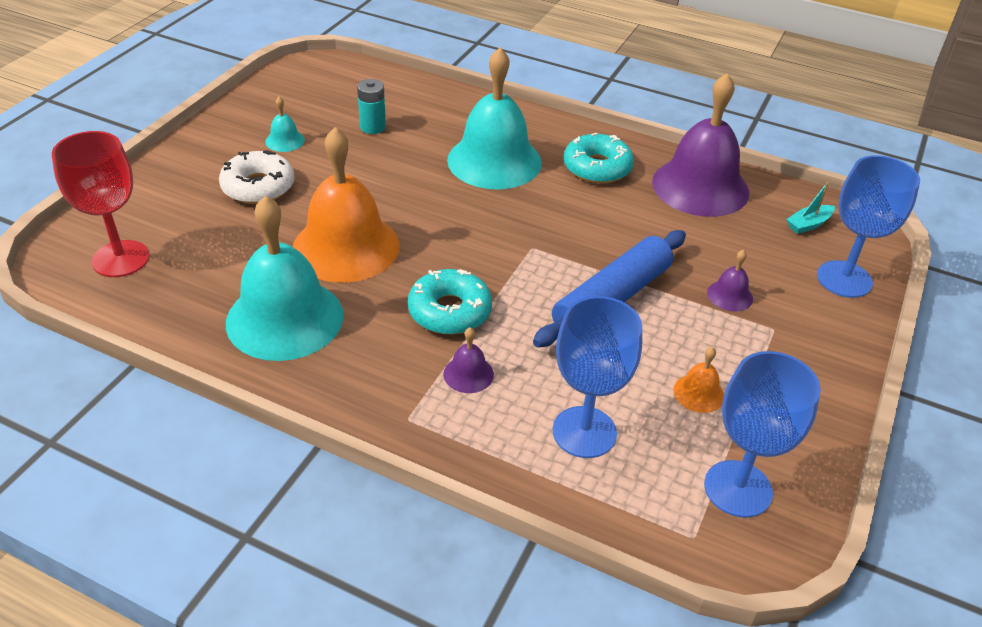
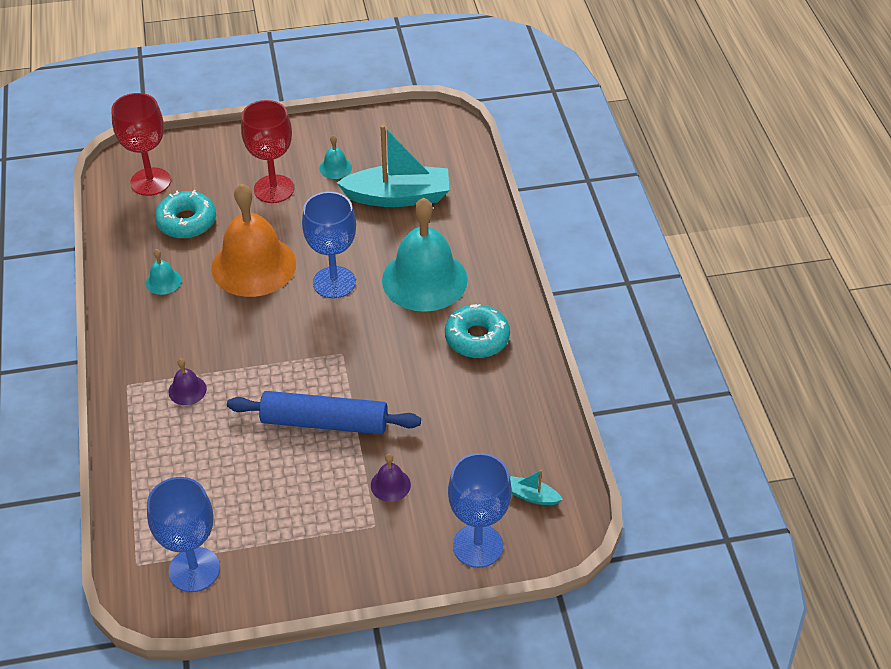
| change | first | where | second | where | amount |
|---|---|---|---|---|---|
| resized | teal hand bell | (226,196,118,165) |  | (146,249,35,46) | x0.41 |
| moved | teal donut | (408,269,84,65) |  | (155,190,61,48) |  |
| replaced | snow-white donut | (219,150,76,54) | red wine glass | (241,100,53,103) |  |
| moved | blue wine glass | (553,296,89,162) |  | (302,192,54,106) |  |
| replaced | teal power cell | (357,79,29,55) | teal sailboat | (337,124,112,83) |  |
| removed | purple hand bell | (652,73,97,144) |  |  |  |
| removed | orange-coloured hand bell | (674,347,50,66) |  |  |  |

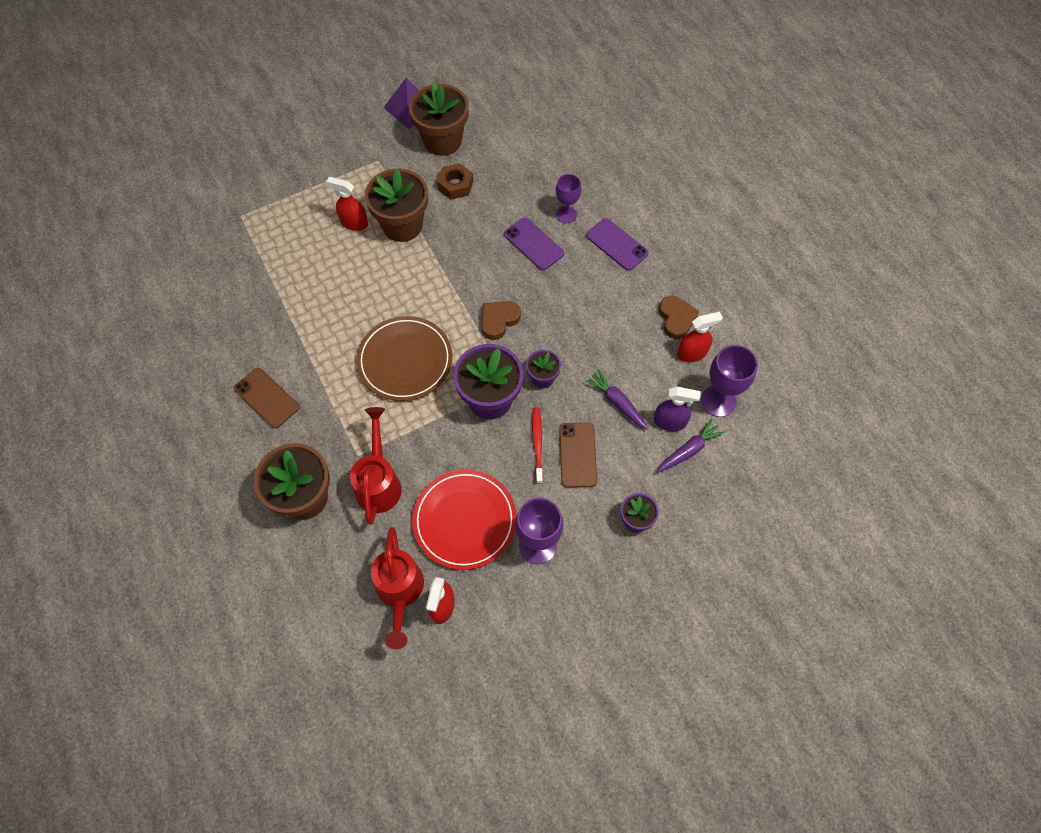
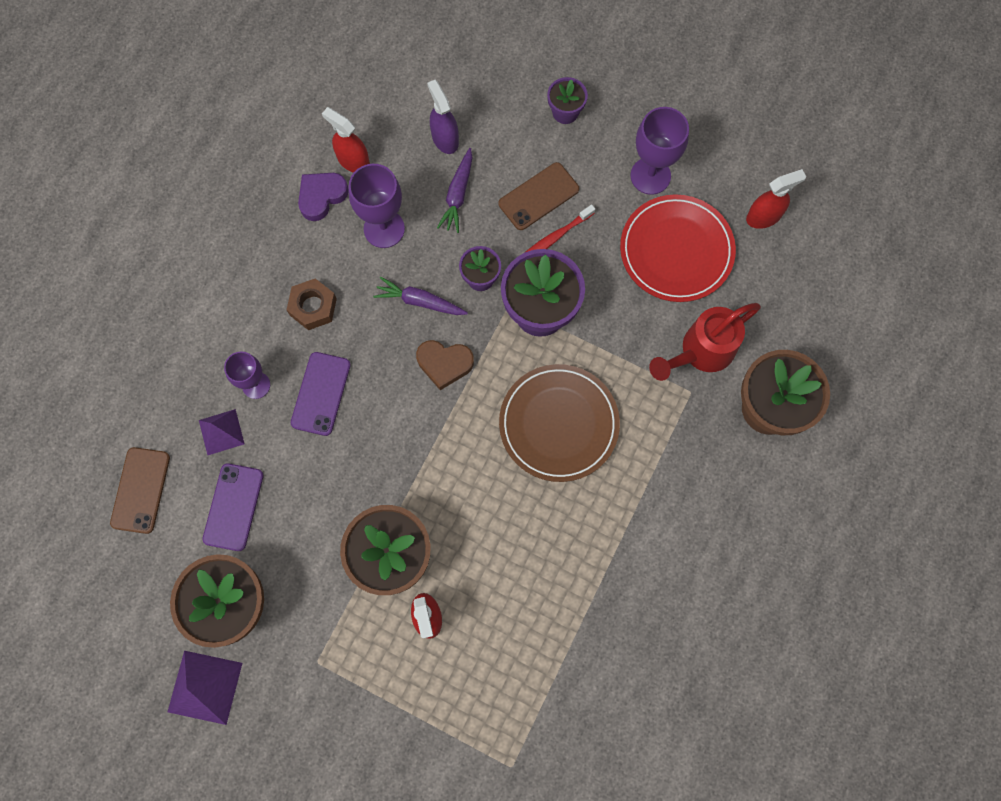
| change | first | where | second | where | amount |
|---|---|---|---|---|---|
| moved | dark brown smartphone | (234,368,66,60) |  | (110,447,60,87) |  |
| added |  |  | purple pyramid shape | (199,409,46,46) |  |
| moved | purple smartphone | (586,218,62,53) |  | (202,463,61,88) |  |
| moved | dark brown hex nut | (437,163,36,36) |  | (287,278,50,52) |  |
| recoloured | dark brown love heart | (659,296,40,43) | purple love heart | (298,173,51,48) |  |
| moved | purple wine glass | (701,345,57,72) |  | (349,164,56,84) |  |
| moved | purple root vegetable | (657,419,68,54) |  | (373,277,95,38) |  |
| removed | red watering pot | (371,527,53,122) |  |  |  |

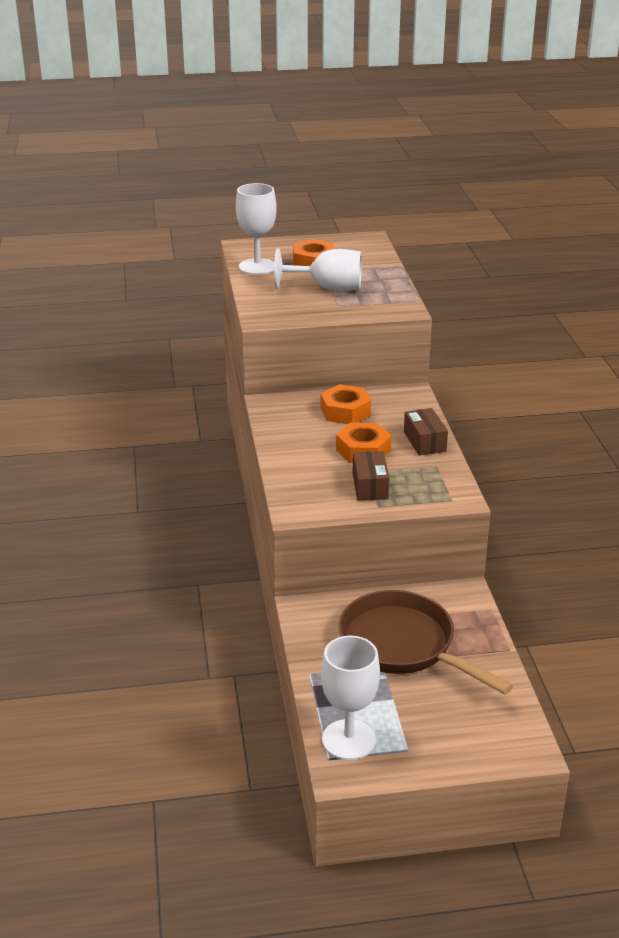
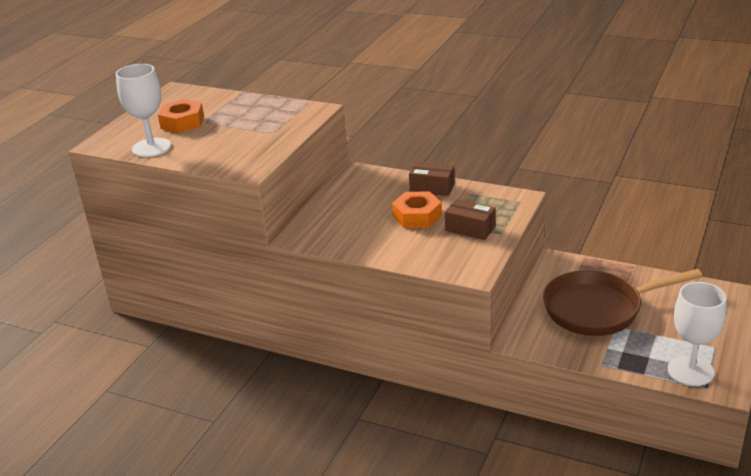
| change | first | where | second | where | amount |
|---|---|---|---|---|---|
| removed | snow-white wine glass | (274,248,88,43) |  |  |  |
| removed | orange-coloured hex nut | (321,384,50,40) |  |  |  |

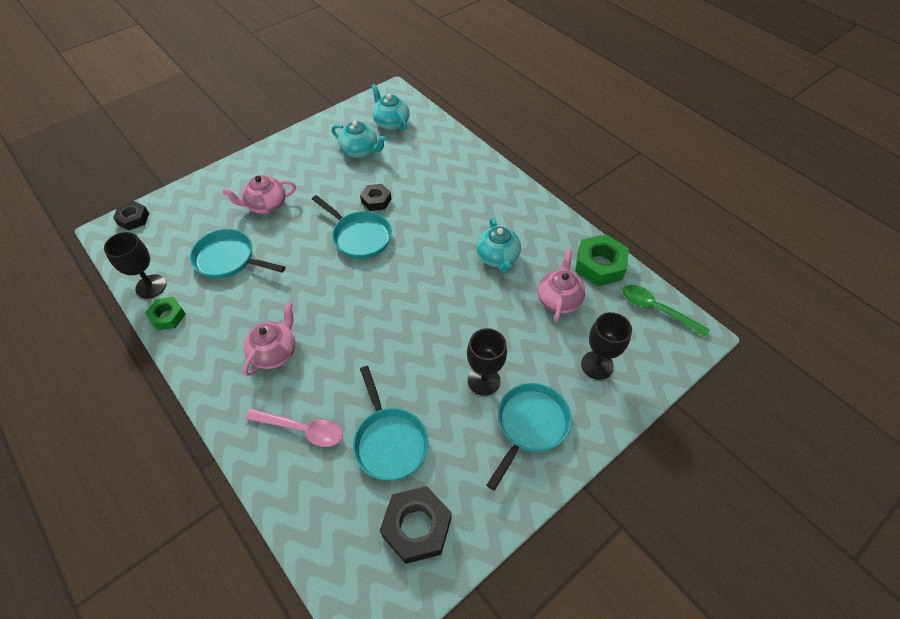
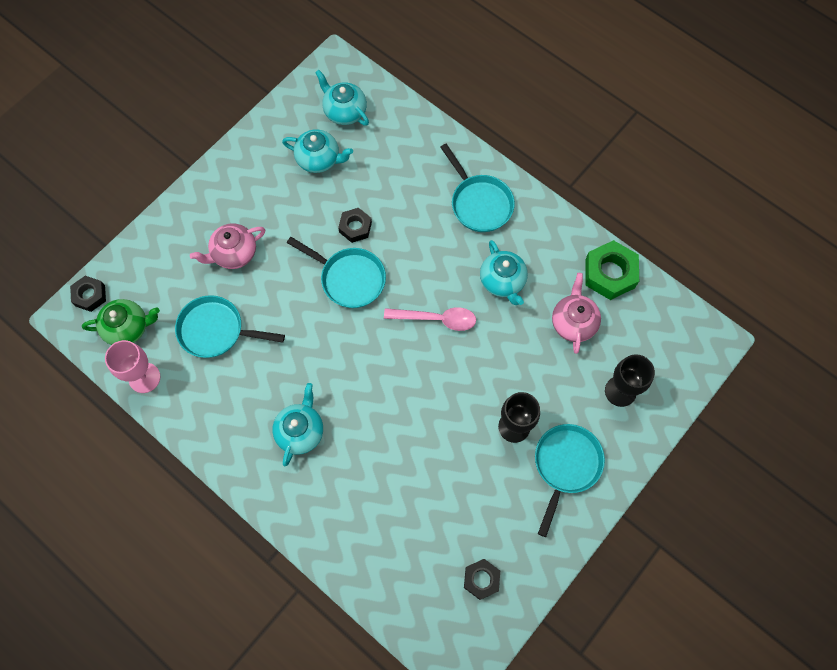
| change | first | where | second | where | amount |
|---|---|---|---|---|---|
| added |  |  | emerald china teapot | (82,299,78,46) |  |
| recoloured | jet-black wine glass | (104,232,62,67) | pink wine glass | (105,340,56,53) |  |
| recoloured | pink china teapot | (243,302,52,74) | teal china teapot | (272,383,51,83) |  |
| moved | pink spoon | (246,408,97,39) |  | (384,307,92,24) |  |
| moved | teal frying pan | (353,366,76,114) |  | (440,144,75,88) |  |
| resized | jet-black hex nut | (380,486,72,78) |  | (464,559,36,41) | x0.61 |
| removed | emerald hex nut | (145,297,41,34) |  |  |  |
| removed | emerald spoon | (622,285,88,52) |  |  |  |

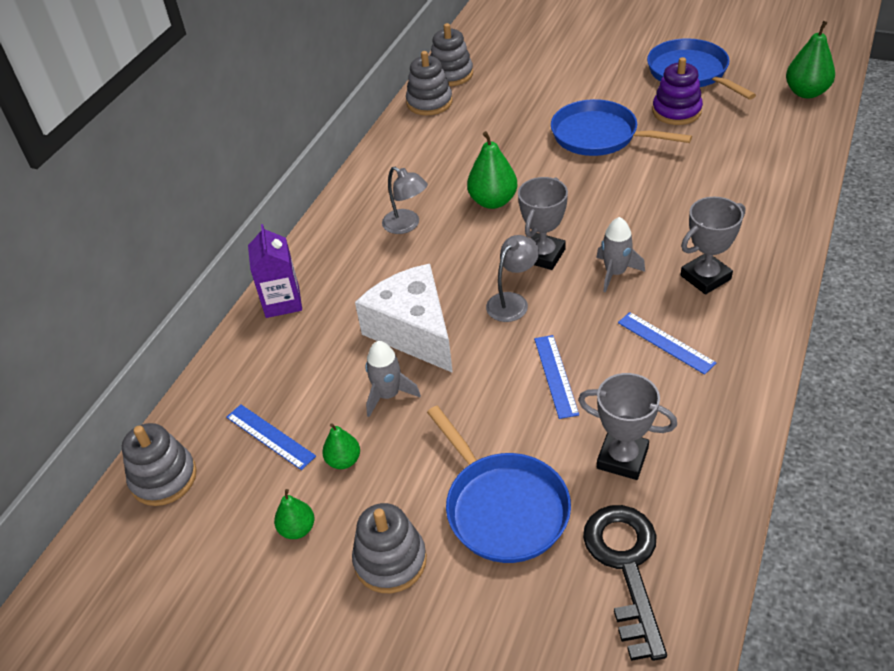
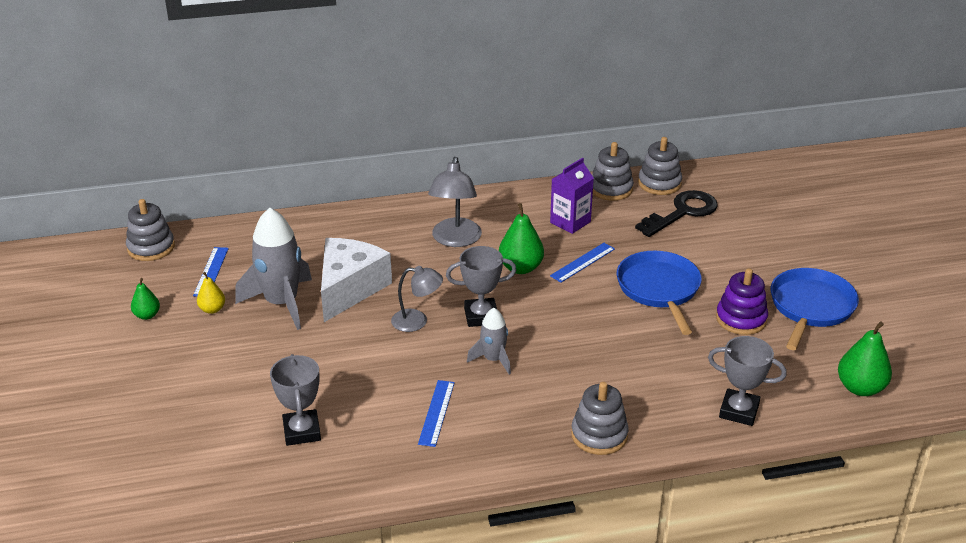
| change | first | where | second | where | amount |
|---|---|---|---|---|---|
| recoloured | emerald pear | (322,423,38,46) | yellow pear | (197,272,28,42) |  |
| resized | gray spaceship | (366,341,55,76) |  | (235,208,77,122) | x1.83 |
| resized | gray reading lamp | (382,167,46,67) |  | (428,157,54,90) | x1.52 |
| moved | purple carton | (248,224,54,94) |  | (550,158,44,76) |  |
| moved | blue measuring stick | (534,335,45,84) |  | (550,243,65,39) |  |
| moved | gray stacking rings | (352,503,75,90) |  | (571,382,58,73) |  |
| moved | jet-black key | (583,505,84,156) |  | (635,190,83,47) |  |
| moved | gray award cup | (680,197,65,97) |  | (708,336,79,90) |  |
| removed | blue frying pan | (427,406,144,157) |  |  |  |

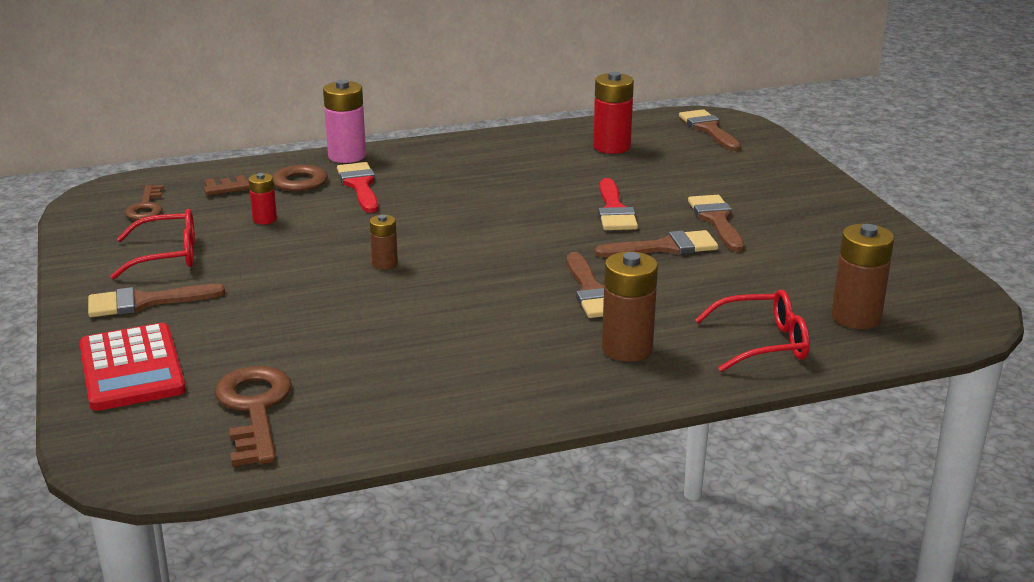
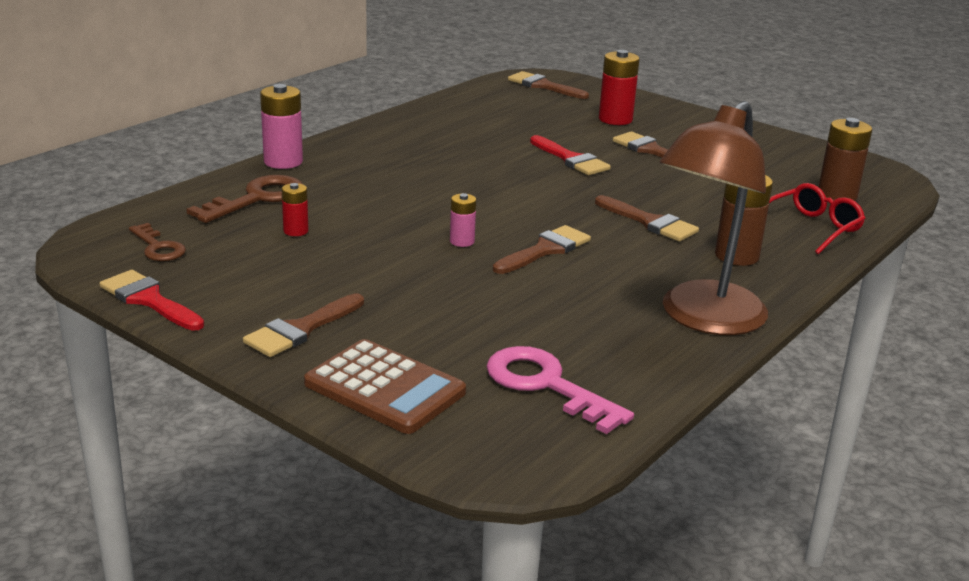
| change | first | where | second | where | amount |
|---|---|---|---|---|---|
| moved | red brush | (337,162,41,51) |  | (100,270,104,61) |  |
| recoloured | red calculator | (79,323,107,88) | dark brown calculator | (304,339,162,95) |  |
| recoloured | dark brown power cell | (370,215,28,54) | pink power cell | (450,193,26,54) |  |
| recoloured | dark brown key | (215,366,77,101) | pink key | (486,346,148,88) |  |
| moved | dark brown brush | (595,230,123,27) |  | (493,225,98,49) |  |
| moved | red power cell | (593,72,41,82) |  | (599,50,41,75) |  |
| added |  |  | dark brown reading lamp | (660,101,108,234) |  |
| removed | red glasses | (110,209,85,71) |  |  |  |

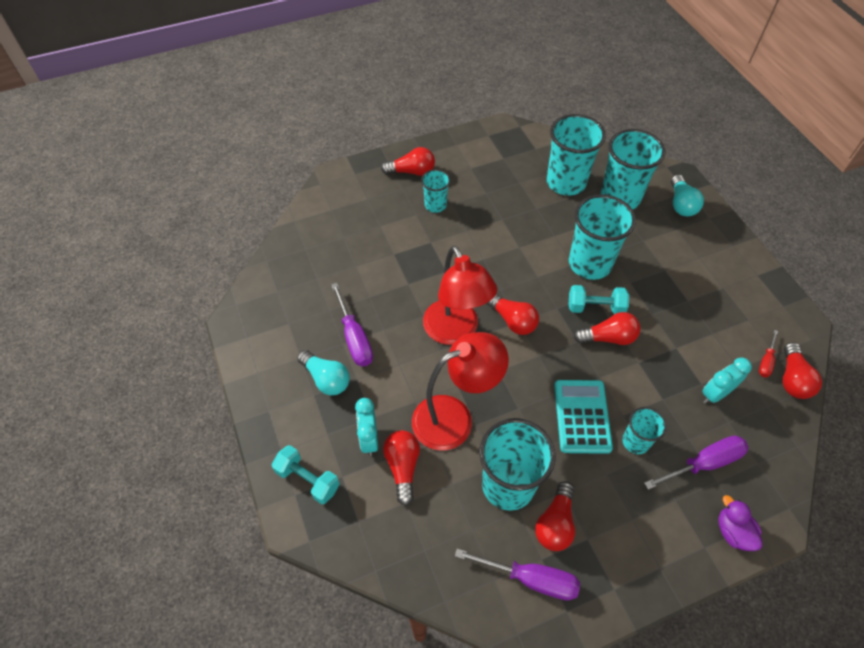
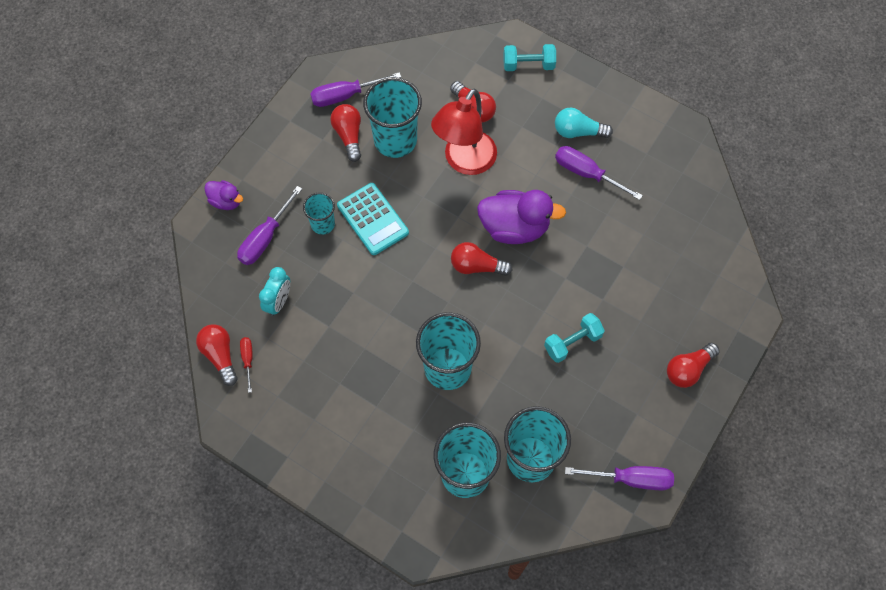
| change | first | where | second | where | amount |
|---|---|---|---|---|---|
| replaced | red reading lamp | (423,246,74,99) | purple rubber duck | (477,190,89,54) |  |
| moved | teal hand weight | (569,285,60,29) |  | (544,313,61,50) |  |
| added |  |  | purple hand screwdriver | (565,466,109,24) |  |
| removed | teal clock | (355,398,23,58) |  |  |  |
| removed | teal cup | (421,169,30,44) |  |  |  |
| removed | red light bulb | (574,312,67,33) |  |  |  |
| removed | teal light bulb | (671,175,33,41) |  |  |  |

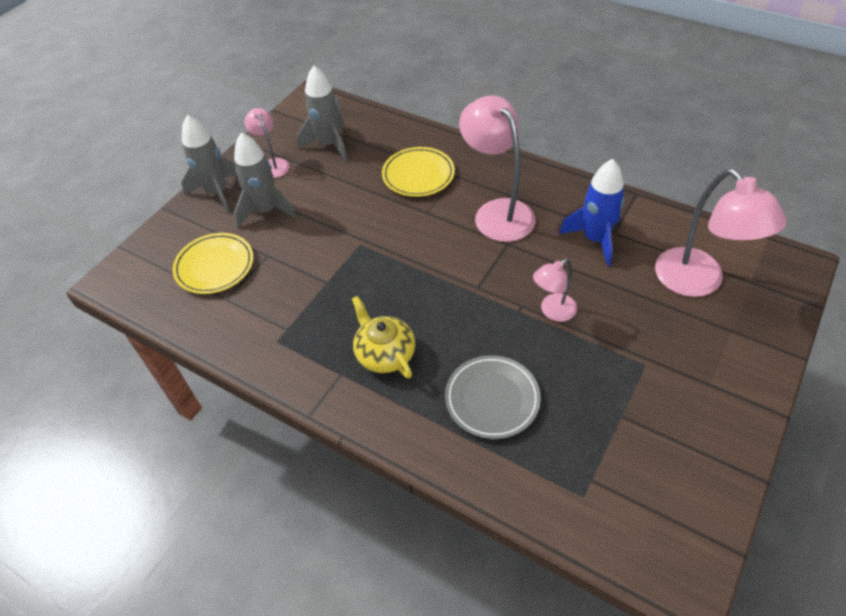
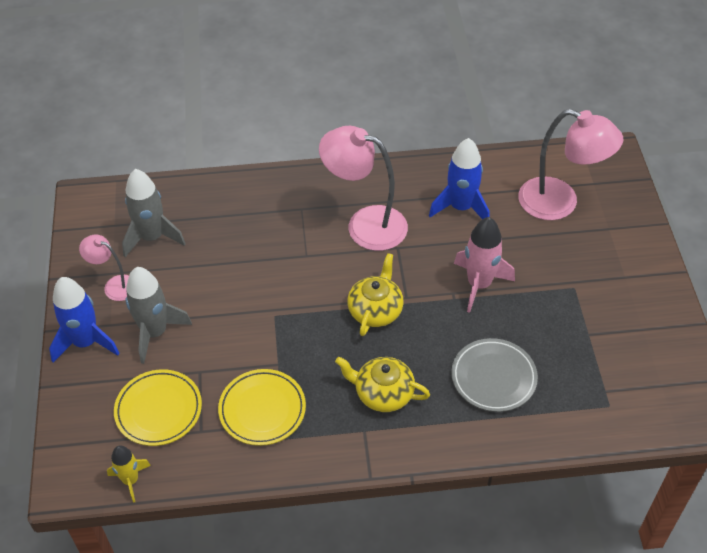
| change | first | where | second | where | amount |
|---|---|---|---|---|---|
| recoloured | gray spaceship | (181,115,56,98) | blue spaceship | (49,277,70,86) |  |
| added |  |  | yellow spaceship | (107,445,44,58) |  |
| moved | yellow plate | (382,147,73,50) |  | (218,369,88,77) |  |
| added |  |  | yellow china teapot | (347,253,57,83) |  |
| replaced | pink reading lamp | (533,258,44,64) | pink spaceship | (454,217,61,96) |  |

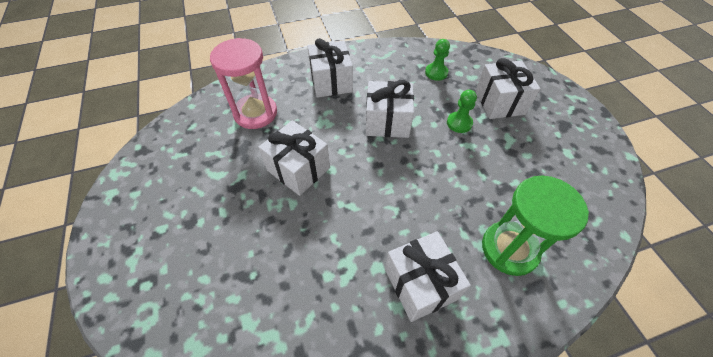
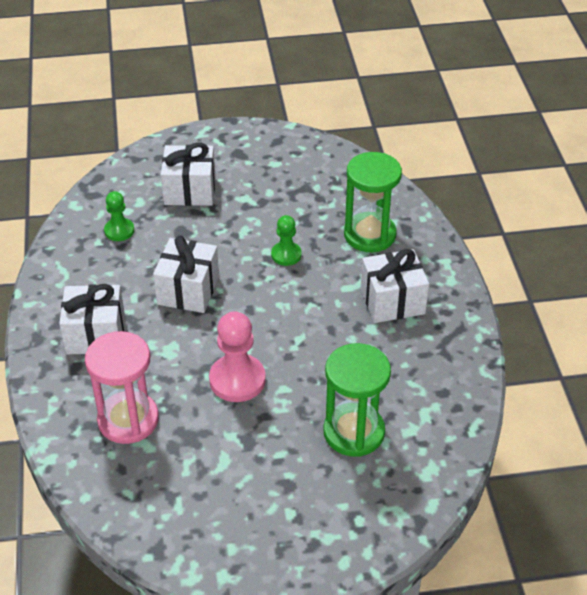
| change | first | where | second | where | amount |
|---|---|---|---|---|---|
| replaced | snow-white wrapped gift | (259,120,71,76) | pink pawn | (209,312,57,90) |  |
| moved | emerald pawn | (447,90,30,43) |  | (271,215,31,51) |  |
| added |  |  | emerald sand timer | (323,343,68,114) |  |

